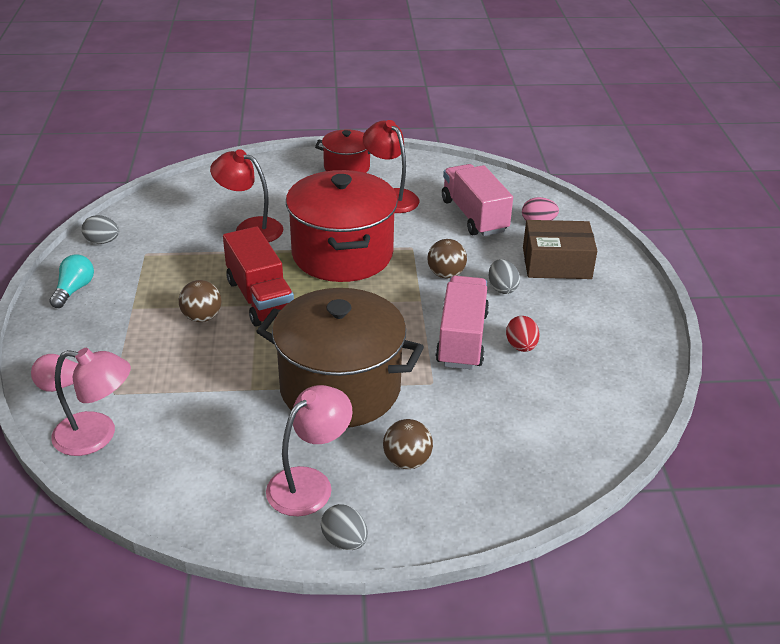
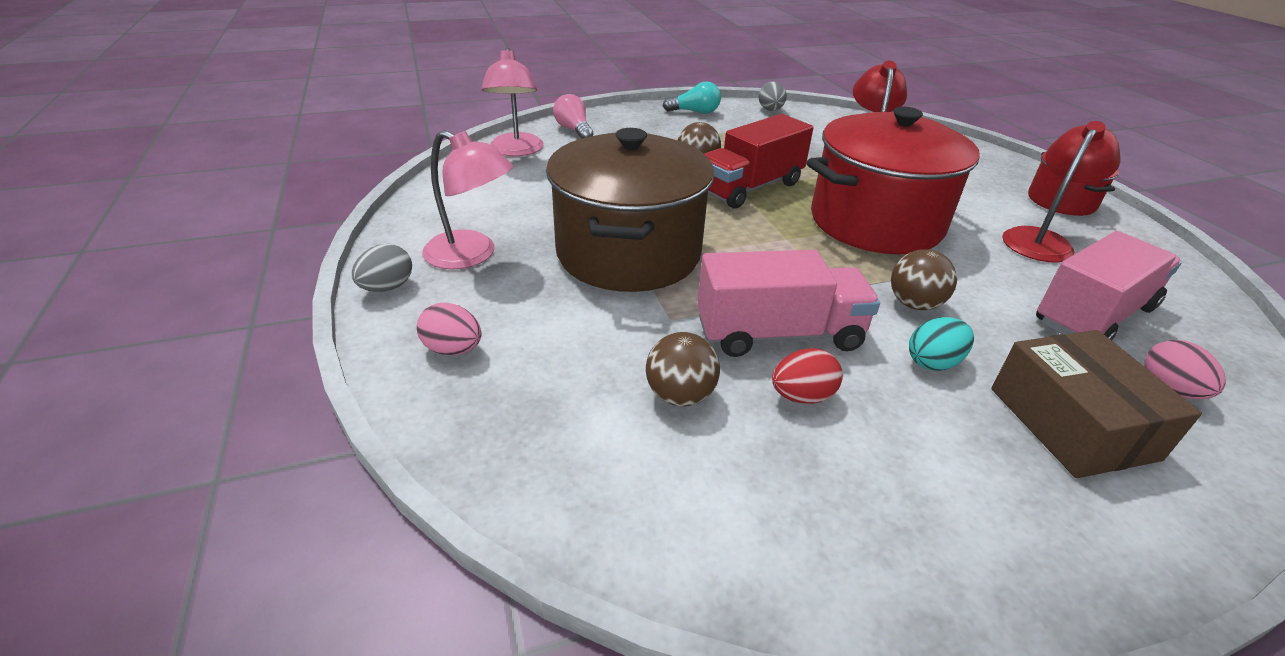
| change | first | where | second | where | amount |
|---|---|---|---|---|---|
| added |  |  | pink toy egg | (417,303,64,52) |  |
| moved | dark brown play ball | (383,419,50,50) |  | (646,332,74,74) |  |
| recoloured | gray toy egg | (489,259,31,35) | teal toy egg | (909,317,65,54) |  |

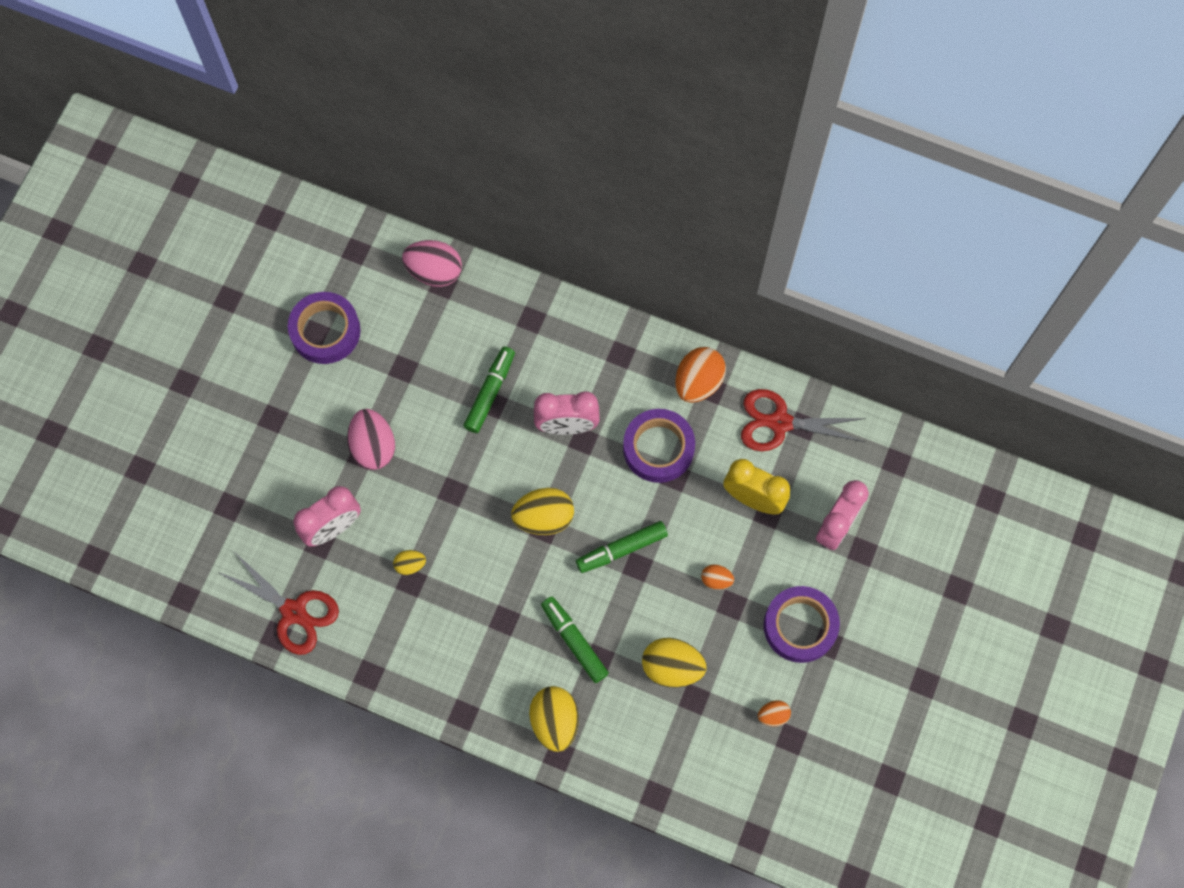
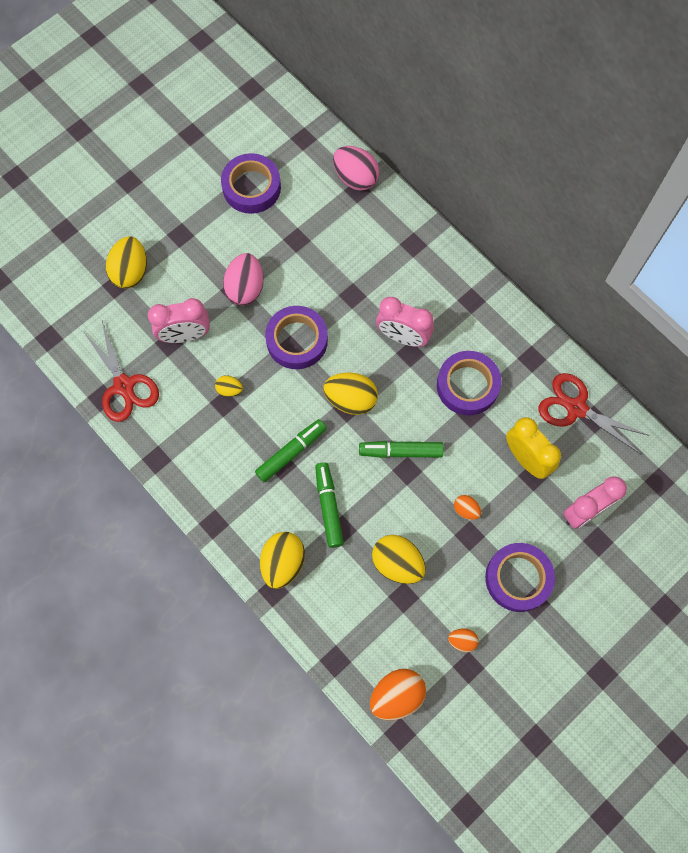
| change | first | where | second | where | amount |
|---|---|---|---|---|---|
| added |  |  | yellow toy egg | (106,236,41,52) |  |
| moved | emerald felt pen | (463,346,52,87) |  | (255,419,71,63) |  |
| added |  |  | purple roll of tape | (265,306,63,63) |  |
| moved | orange-coloured toy egg | (675,347,51,56) |  | (370,669,56,51) |  |

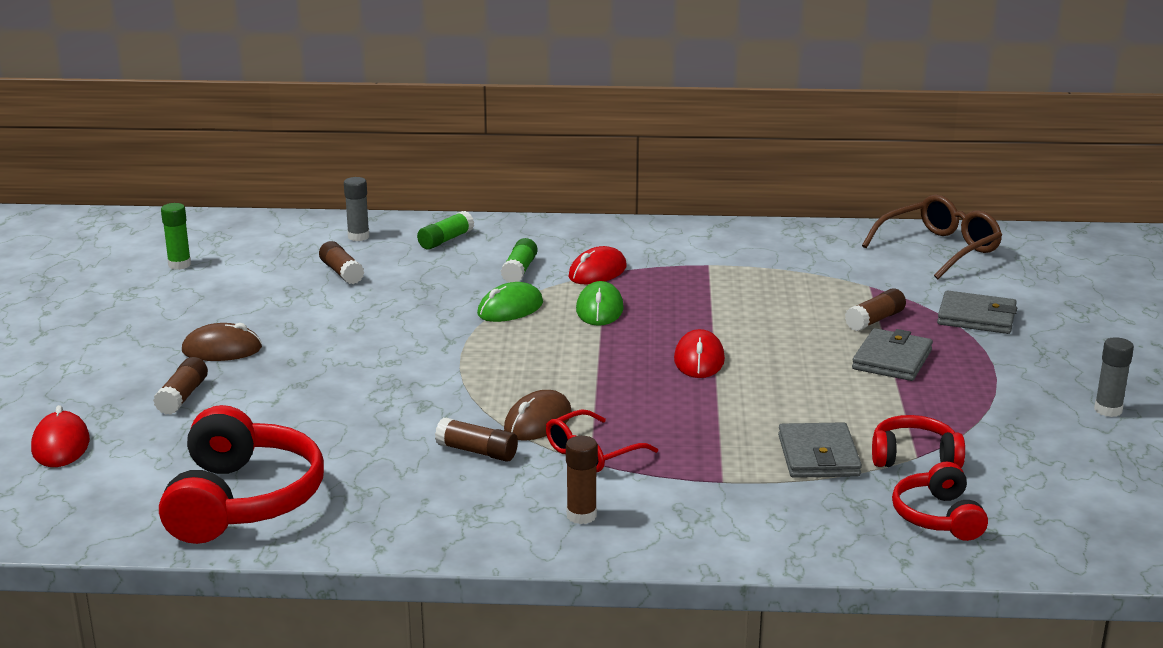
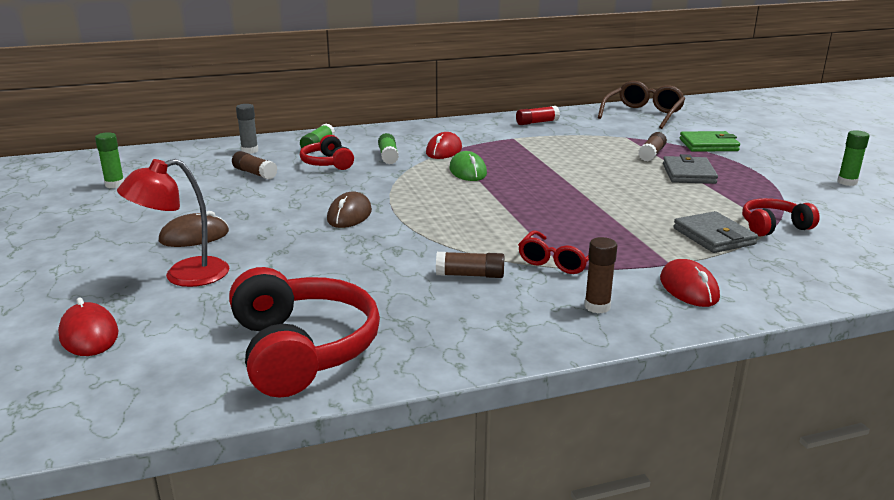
| change | first | where | second | where | amount |
|---|---|---|---|---|---|
| replaced | dark brown glue stick | (153,357,55,58) | red reading lamp | (117,159,112,128) |  |
| moved | red over-ear headphones | (892,462,96,79) |  | (300,135,54,35) |  |
| moved | dark brown computer mouse | (504,390,68,51) |  | (327,191,45,37) |  |
| added |  |  | red glue stick | (516,106,44,19) |  |
| moved | red computer mouse | (674,329,51,49) |  | (660,259,60,48) |  |
| recoloured | gray wallet | (937,290,80,44) | emerald wallet | (680,131,60,21) |  |
| recoloured | gray glue stick | (1094,337,40,80) | emerald glue stick | (837,130,33,56) |  |
| removed | emerald computer mouse | (477,282,66,40) |  |  |  |

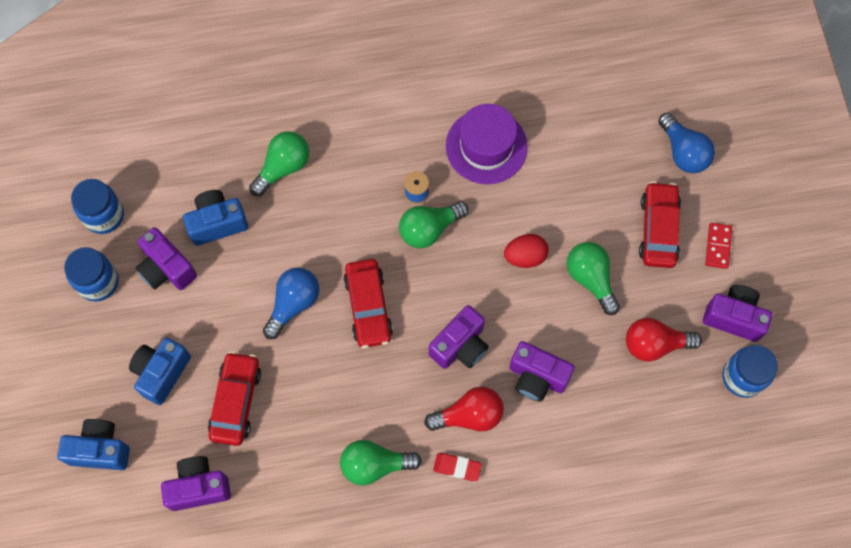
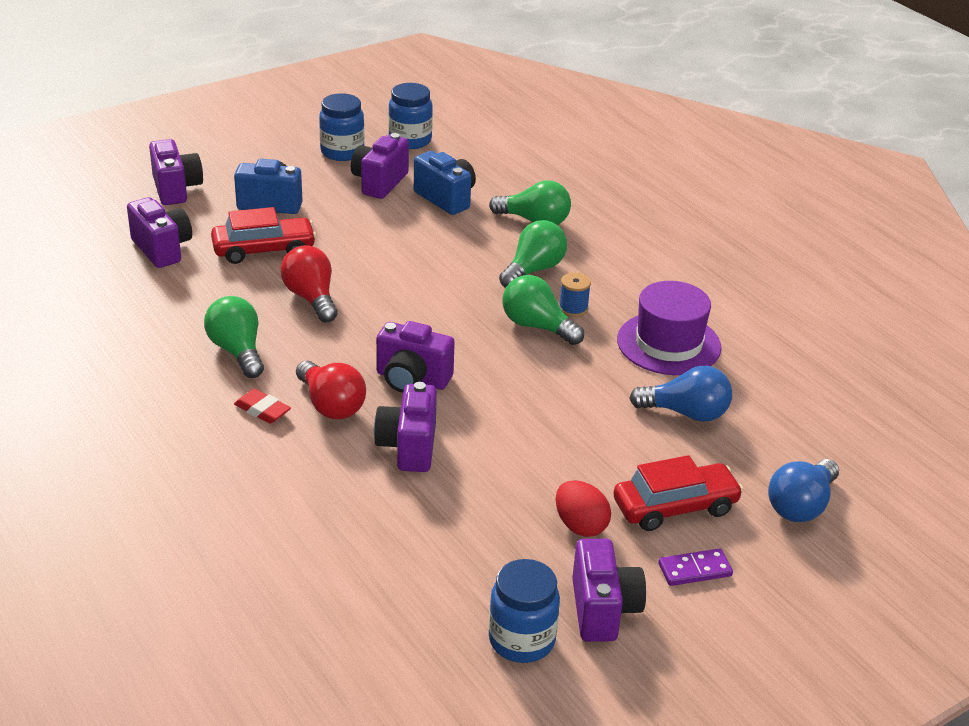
| change | first | where | second | where | amount |
|---|---|---|---|---|---|
| recoloured | blue photo camera | (57,419,73,51) | purple photo camera | (149,139,54,66) |  |
| turned | red pencil eraser | (433,453,49,28) |  | (234,389,57,34) | 45 degrees counterclockwise |
| moved | red light bulb | (626,318,76,44) |  | (281,245,57,78) |  |
| moved | emerald light bulb | (567,242,53,73) |  | (499,220,68,68) |  |
| moved | red toy egg | (504,234,45,34) |  | (556,480,55,57) |  |
| moved | blue light bulb | (263,267,56,72) |  | (629,366,103,56) |  |
| recoloured | red domino | (705,223,27,46) | purple domino | (658,548,75,38) |  |
| removed | red automobile | (344,259,49,89) |  |  |  |

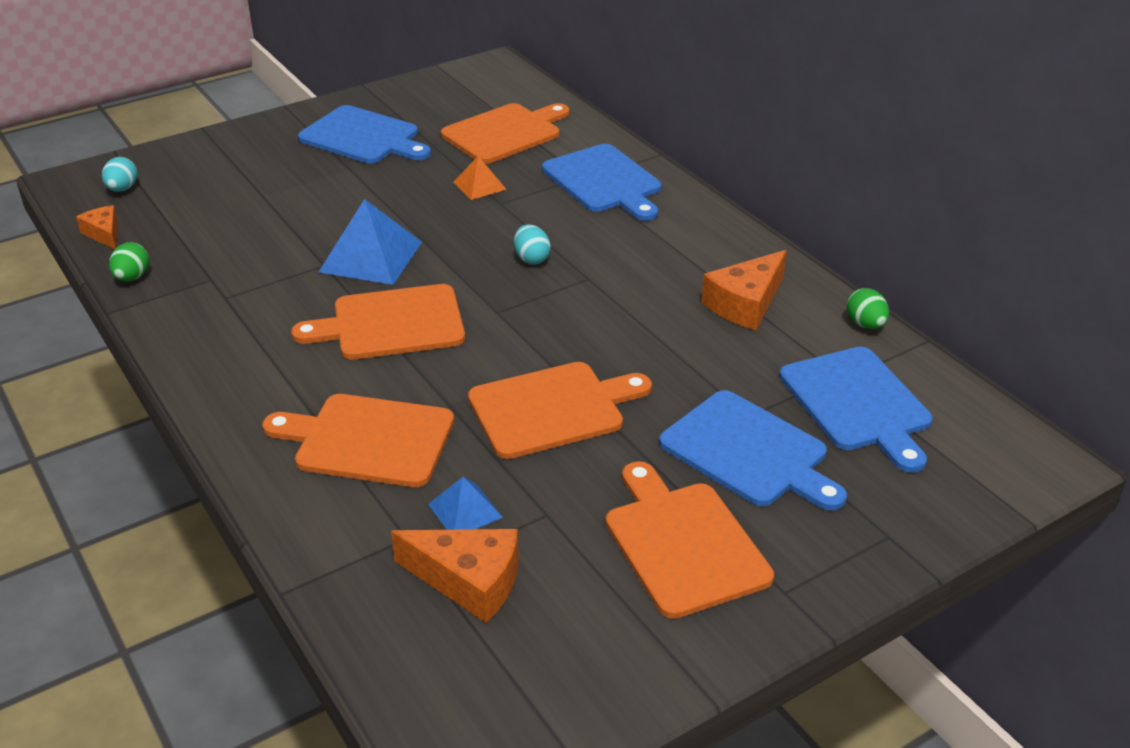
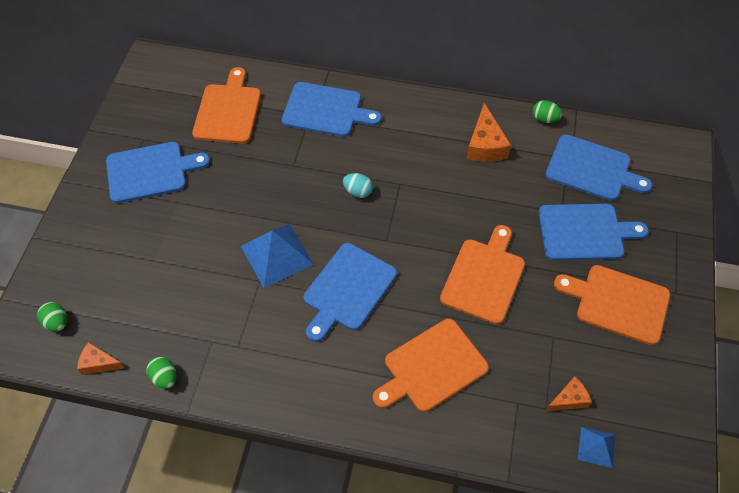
| change | first | where | second | where | amount |
|---|---|---|---|---|---|
| recoloured | teal toy egg | (102,157,36,35) | emerald toy egg | (37,302,30,30) |  |
| recoloured | orange-coloured bread board | (291,284,174,76) | blue bread board | (304,243,93,99) |  |
| resized | orange-coloured cheese wedge | (391,529,128,94) |  | (546,376,46,35) | x0.60 |
| moved | blue pyramid shape | (428,477,75,53) |  | (578,427,38,41) |  |
| removed | orange-coloured pyramid shape | (453,156,54,44) |  |  |  |

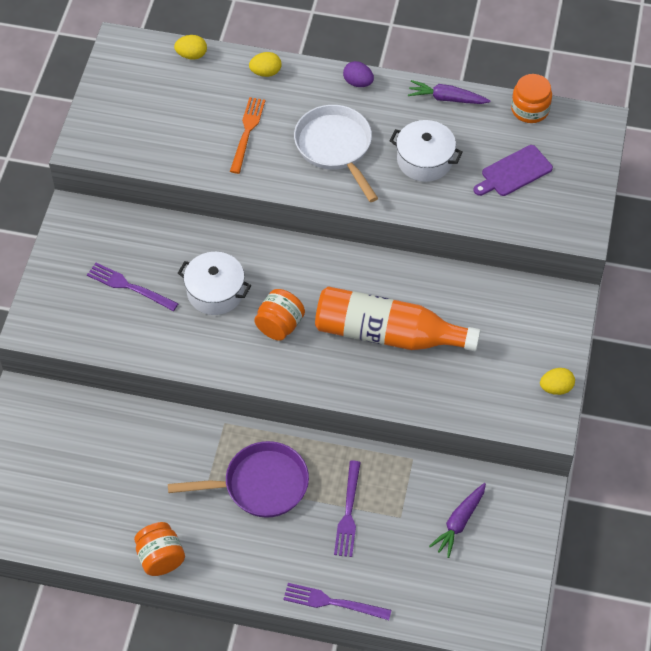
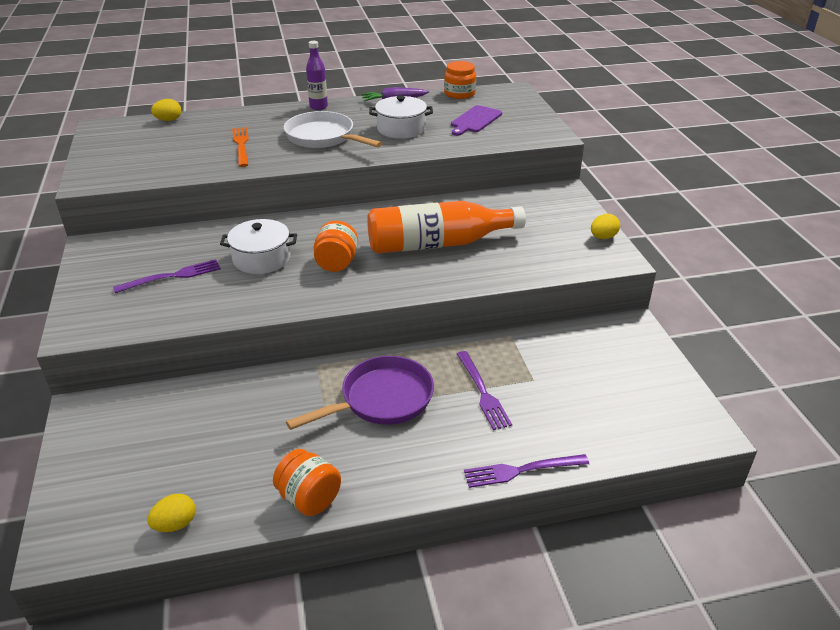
| change | first | where | second | where | amount |
|---|---|---|---|---|---|
| turned | purple table fork | (87,263,92,48) |  | (113,259,108,34) | 150 degrees clockwise |
| moved | yellow toy egg | (249,52,32,25) |  | (147,494,49,38) |  |
| replaced | purple toy egg | (343,61,31,26) | purple flask | (306,41,22,69) |  |
| removed | purple root vegetable | (429,483,57,75) |  |  |  |

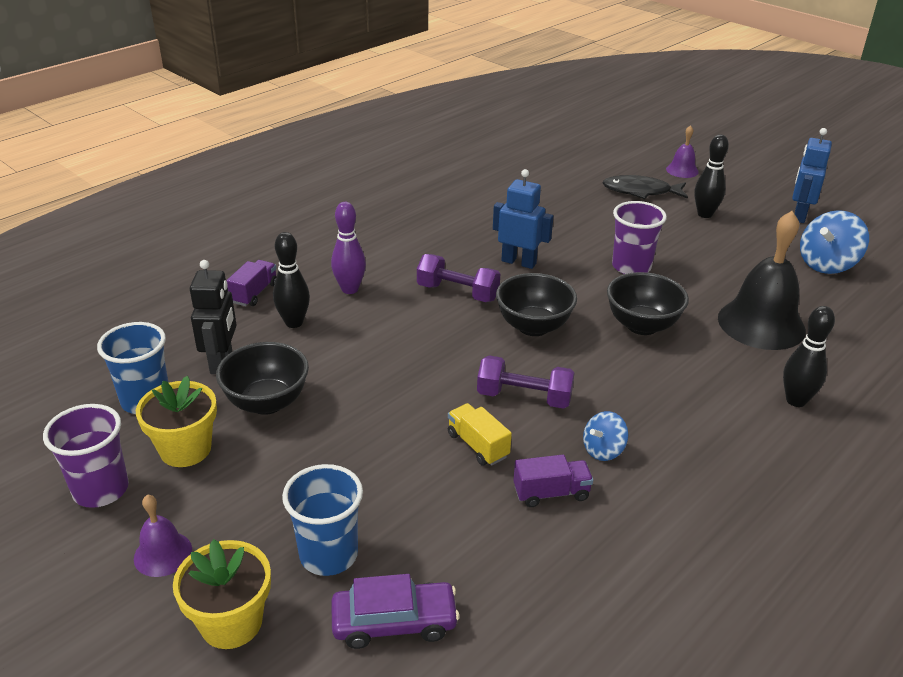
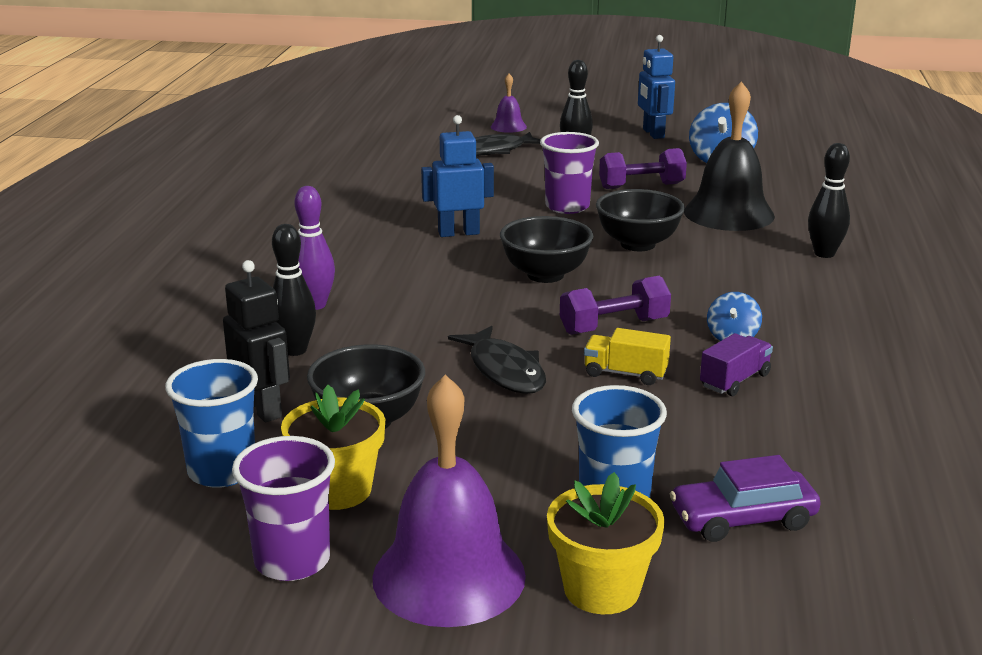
| change | first | where | second | where | amount |
|---|---|---|---|---|---|
| resized | purple hand bell | (134,494,58,83) |  | (372,375,154,252) | x2.05 |
| added |  |  | jet-black toy fish | (448,326,98,68) |  |
| moved | purple hand weight | (417,254,83,48) |  | (599,148,88,41) |  |
| turned | purple automobile | (331,574,129,75) |  | (670,455,151,87) | 150 degrees counterclockwise |
| removed | purple toy truck | (226,260,51,46) |  |  |  |

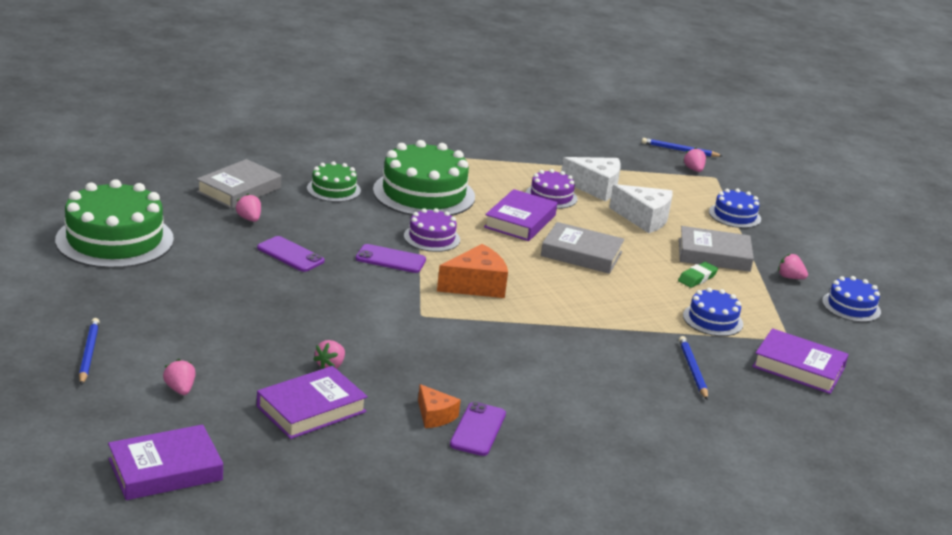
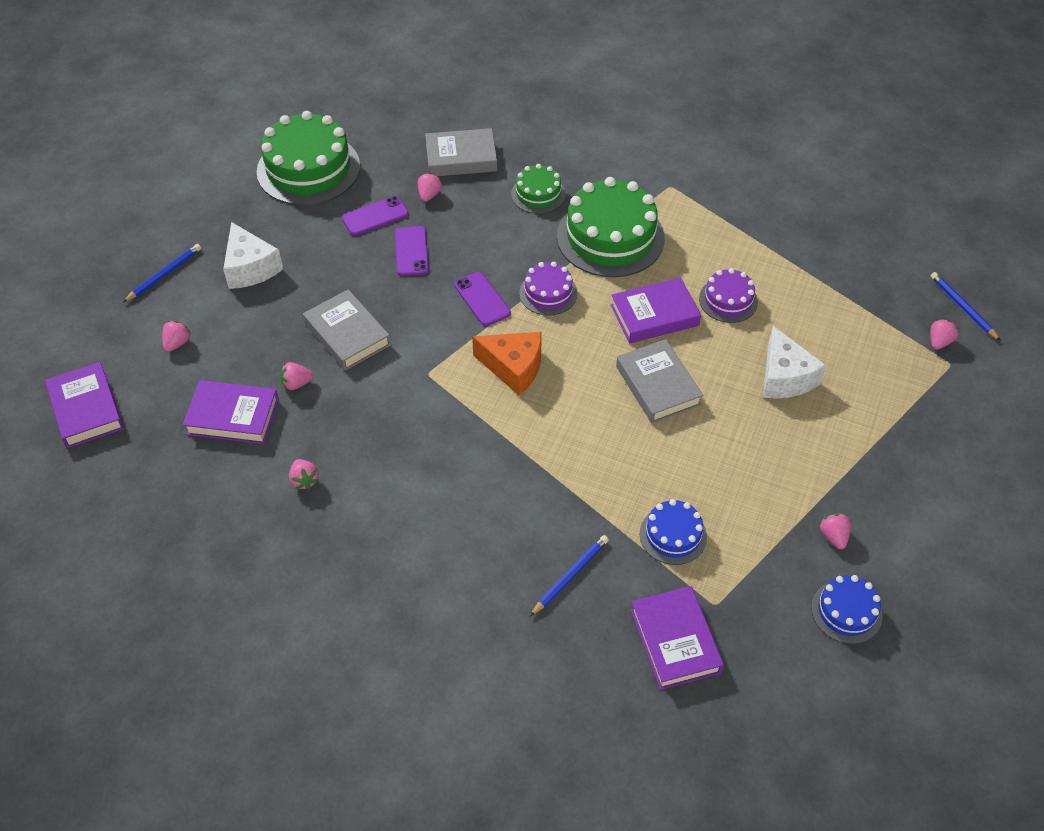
| change | first | where | second | where | amount |
|---|---|---|---|---|---|
| turned | purple book | (108,424,115,76) |  | (45,362,79,86) | 45 degrees clockwise |
| moved | snow-white cheese wedge | (561,157,60,44) |  | (223,222,60,67) |  |
| replaced | orange-coloured cheese wedge | (418,384,43,44) | pink berry | (289,459,30,31) |  |
| moved | gray book | (679,226,75,46) |  | (303,289,88,82) |  |
| moved | purple smartphone | (450,402,56,54) |  | (342,196,67,40) |  |
| removed | emerald pencil eraser | (678,262,40,26) |  |  |  |
| removed | blue cake | (709,189,52,39) |  |  |  |

